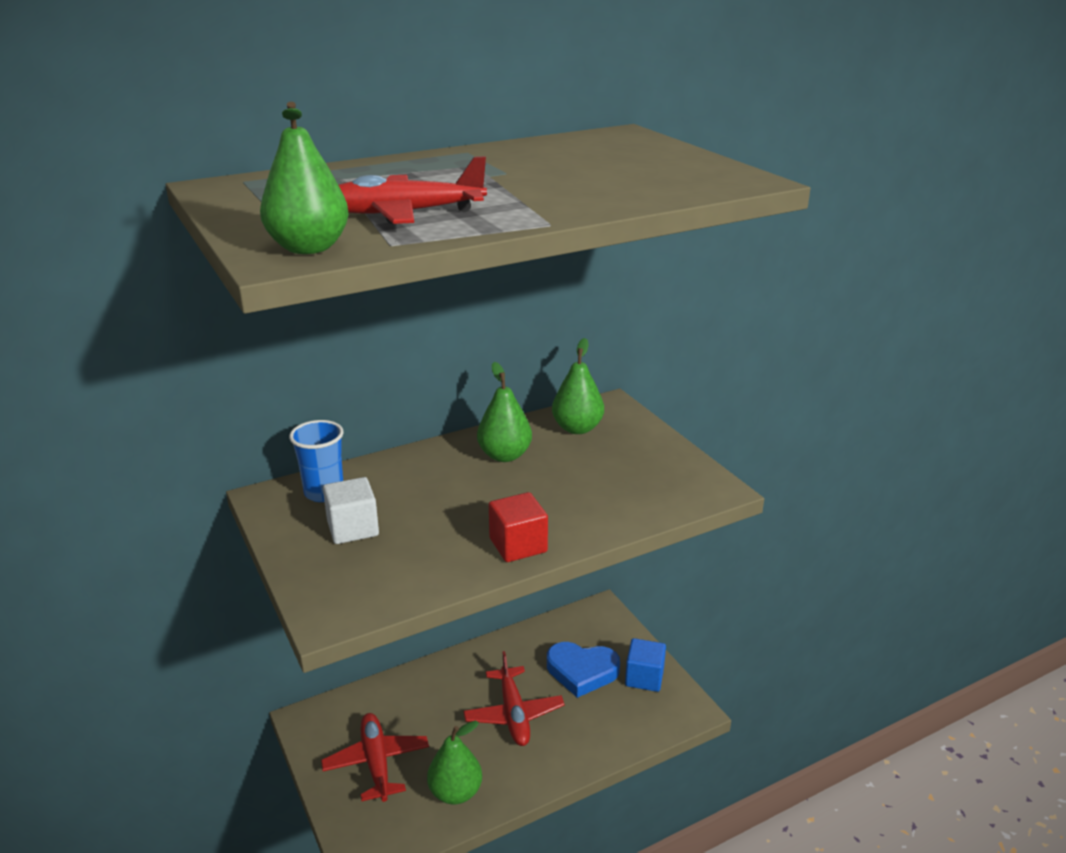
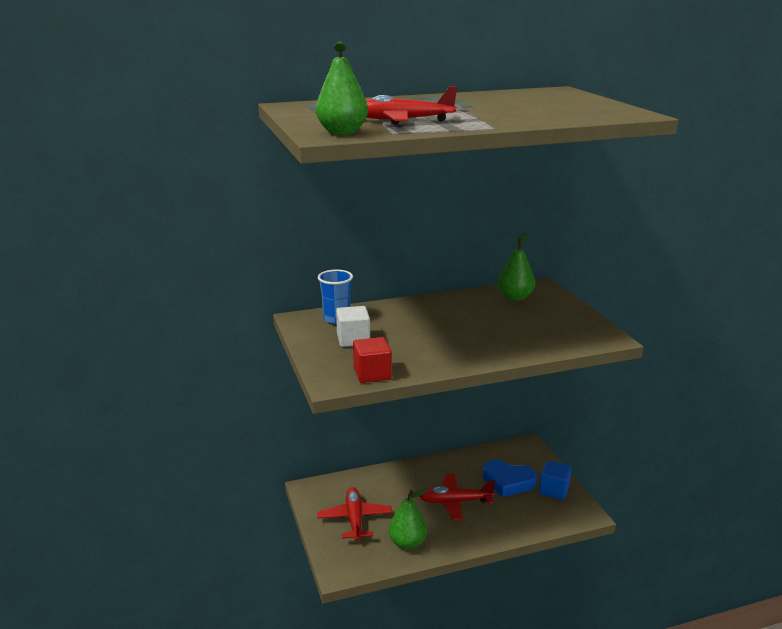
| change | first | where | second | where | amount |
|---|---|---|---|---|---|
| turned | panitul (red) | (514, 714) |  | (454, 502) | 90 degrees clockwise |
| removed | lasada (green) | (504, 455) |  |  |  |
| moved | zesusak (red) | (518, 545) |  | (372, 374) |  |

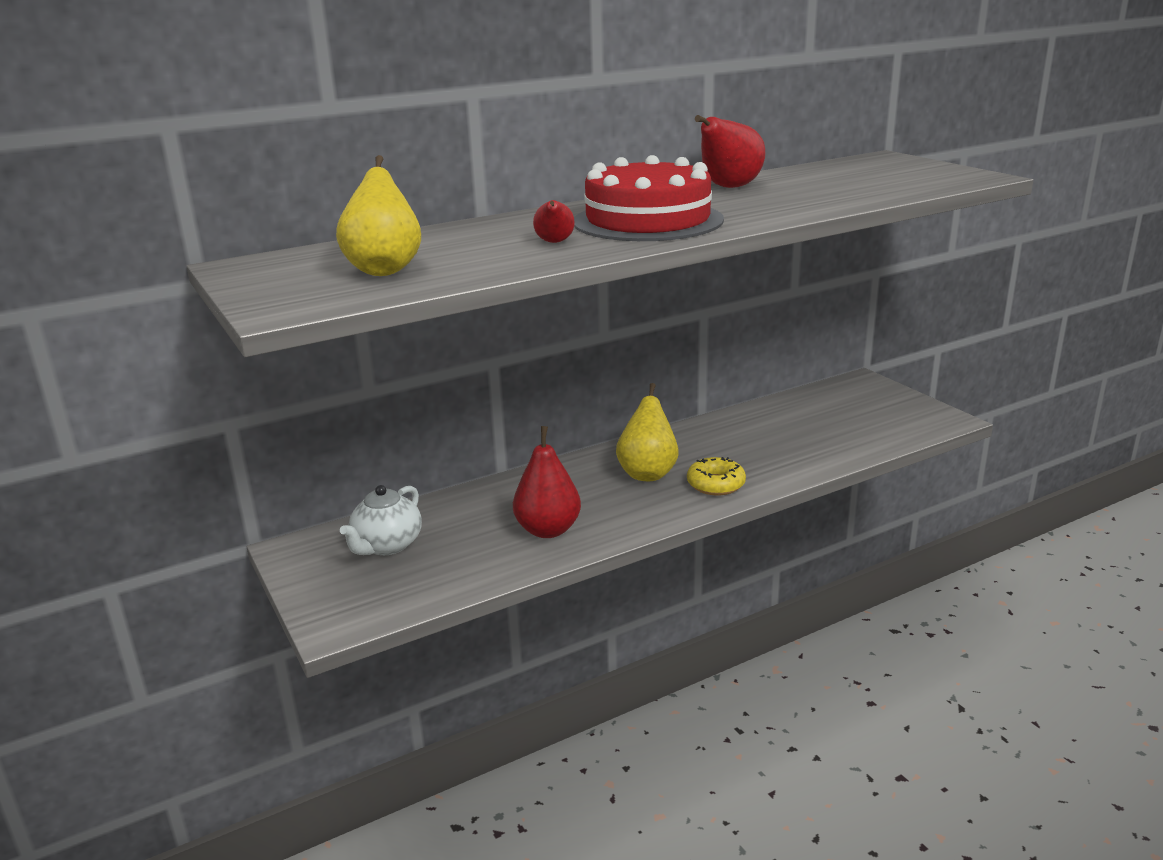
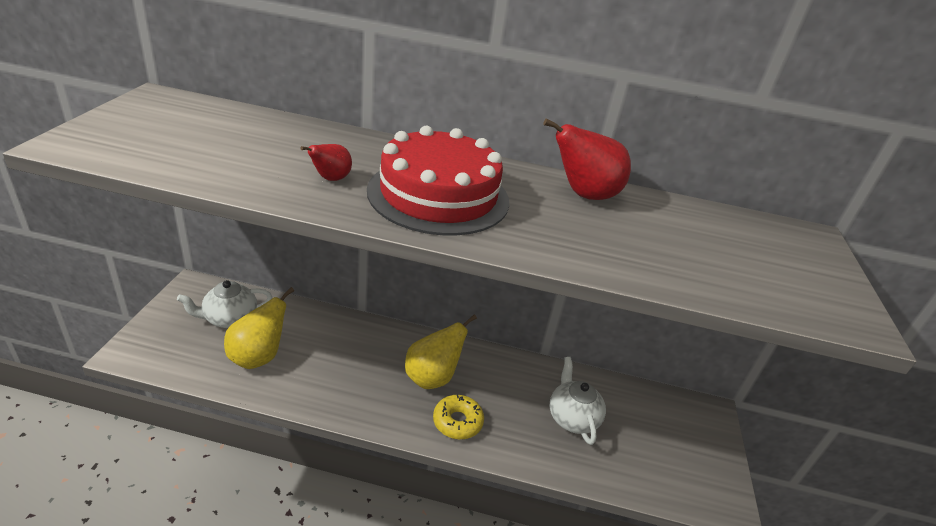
| change | first | where | second | where | amount |
|---|---|---|---|---|---|
| moved | lasada (yellow) | (384, 270) |  | (258, 357) |  |
| removed | lasada (red) | (548, 530) |  |  |  |
| added |  |  | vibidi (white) | (572, 417) |  |

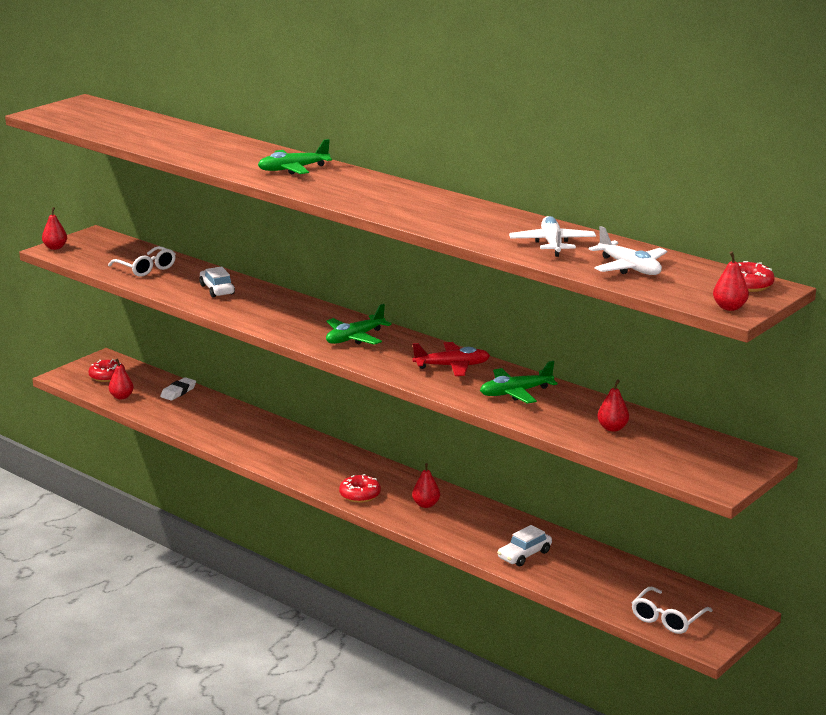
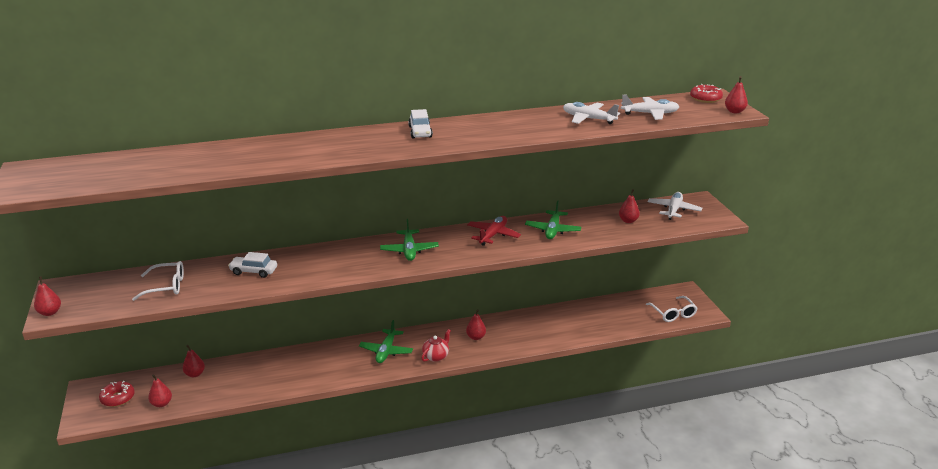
| change | first | where | second | where | amount |
|---|---|---|---|---|---|
| replaced | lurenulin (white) | (178, 392) | lasada (red) | (195, 374) |  |
| moved | panitul (green) | (293, 169) |  | (386, 351) |  |
| replaced | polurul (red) | (360, 495) | vibidi (red) | (436, 356) |  |
| moved | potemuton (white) | (524, 555) |  | (420, 132) |  |
| added |  |  | panitul (white) | (673, 210) |  |

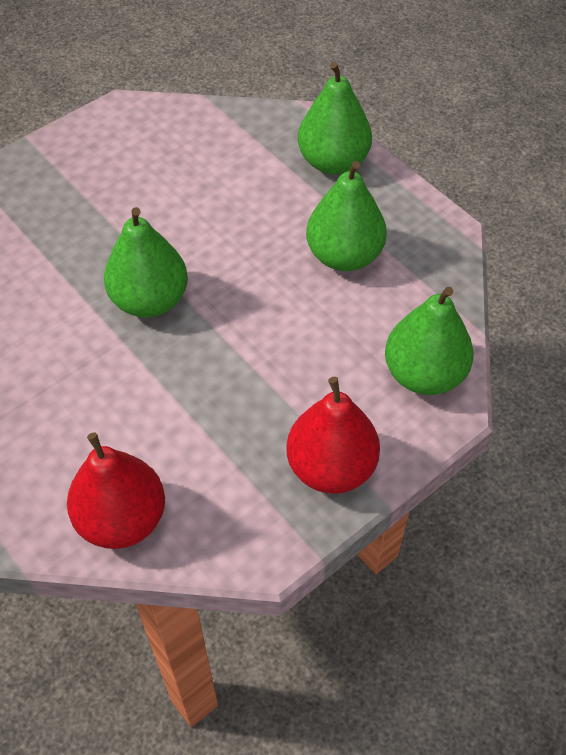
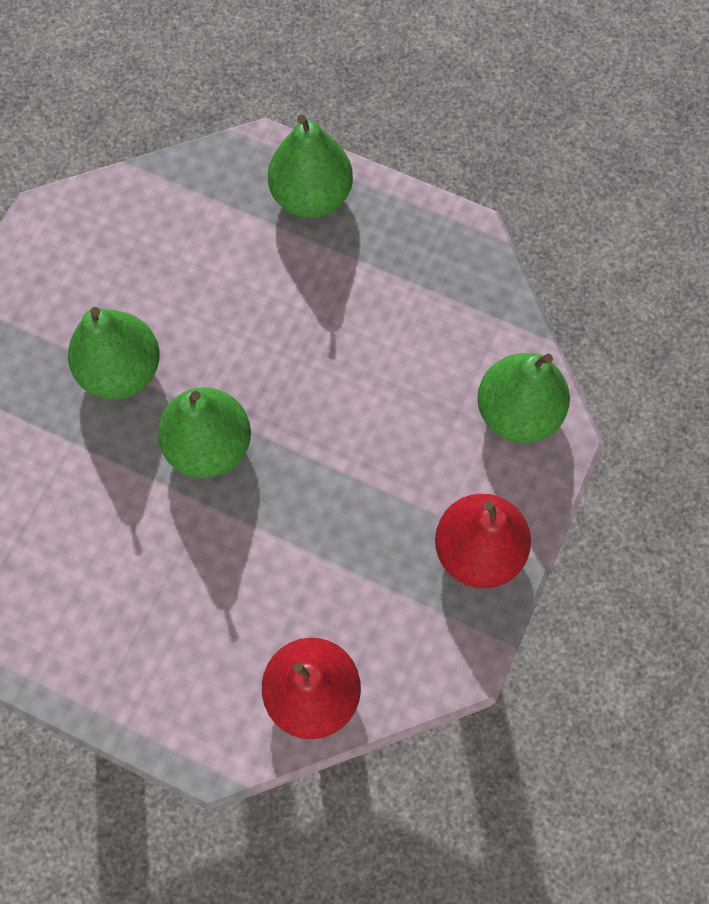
| change | first | where | second | where | amount |
|---|---|---|---|---|---|
| moved | lasada (green) | (344, 256) |  | (121, 370) |  |

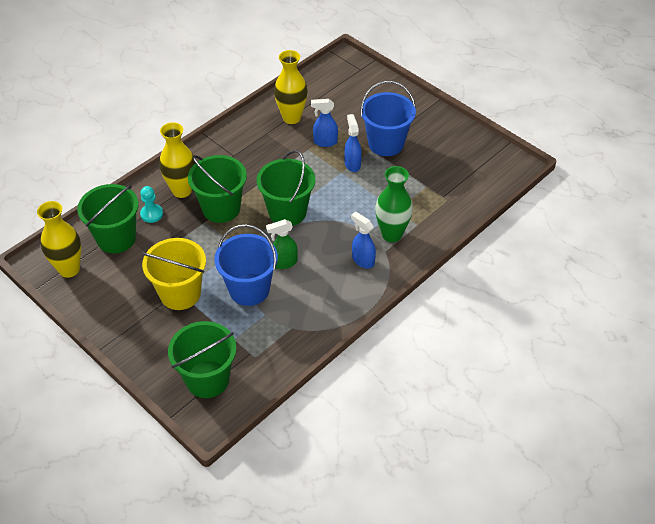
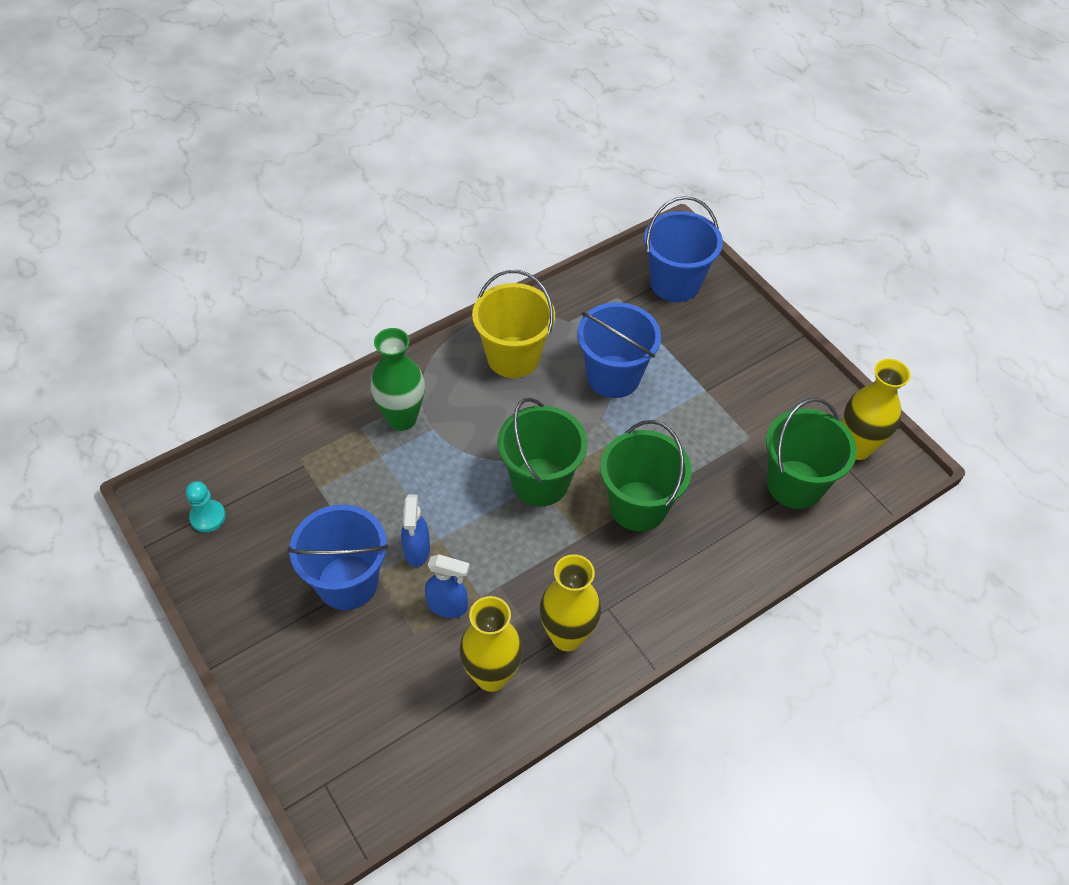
| change | first | where | second | where | amount |
|---|---|---|---|---|---|
| moved | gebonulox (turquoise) | (151, 214) |  | (208, 517) |  |
| moved | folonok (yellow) | (180, 293) |  | (513, 357) |  |
| moved | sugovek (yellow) | (182, 190) |  | (567, 636) |  |
| recoloured | folonok (green) | (207, 379) | folonok (blue) | (675, 283) |  |
| removed | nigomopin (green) | (284, 263) |  |  |  |
| removed | nigomopin (blue) | (362, 260) |  |  |  |

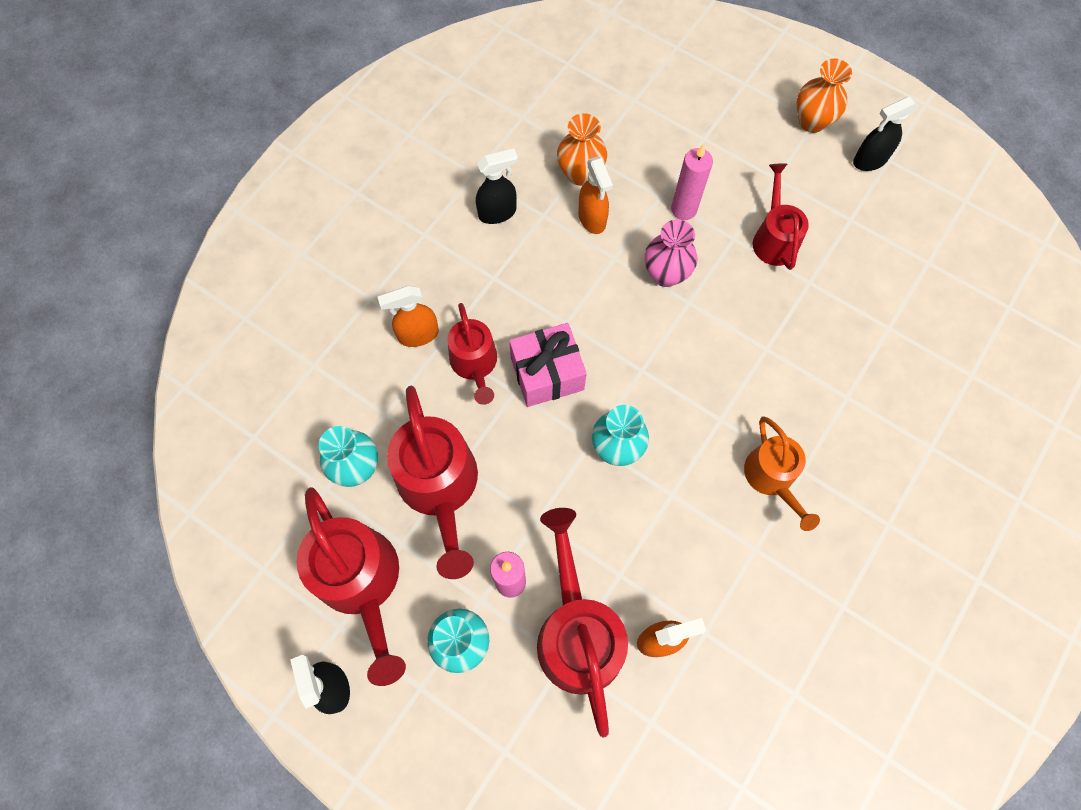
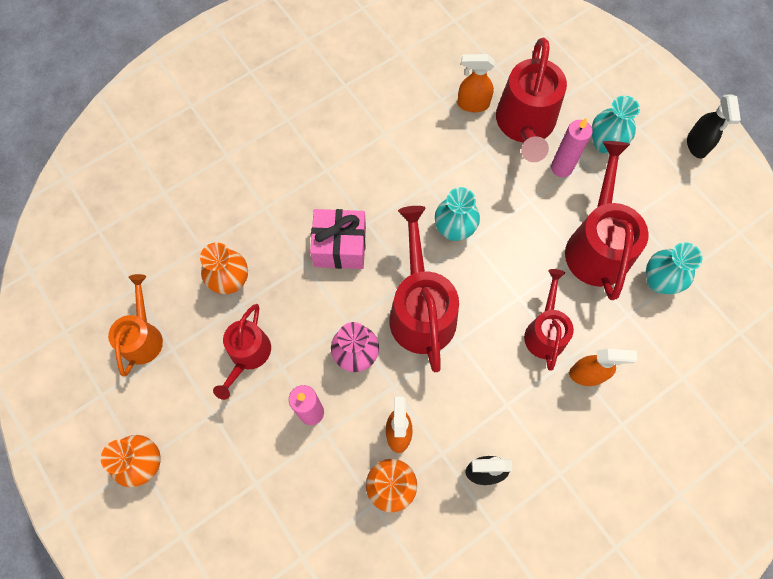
| change | first | where | second | where | amount |
|---|---|---|---|---|---|
| moved | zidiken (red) | (362, 584) |  | (421, 309) |  |
| moved | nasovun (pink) | (547, 373) |  | (340, 246) |  |
| moved | zidiken (orange) | (772, 479) |  | (143, 336) |  |
| removed | nigomopin (black) | (869, 160) |  |  |  |
| added |  |  | sugovek (orange) | (231, 281) |  |

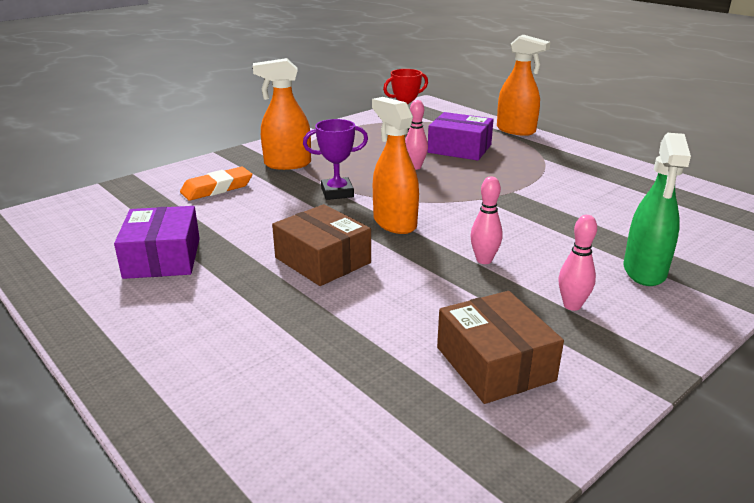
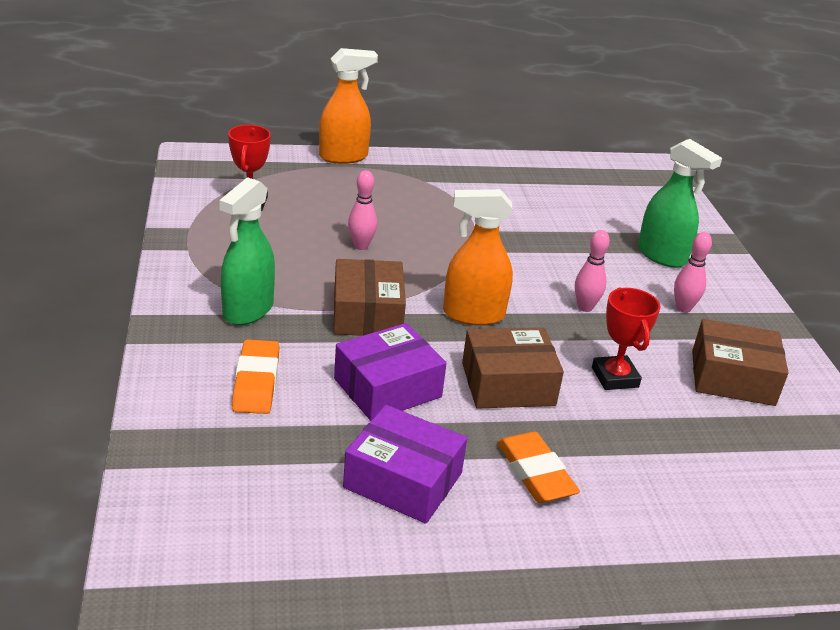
| change | first | where | second | where | amount |
|---|---|---|---|---|---|
| recoloured | nigomopin (orange) | (287, 164) | nigomopin (green) | (248, 310) |  |
| replaced | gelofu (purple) | (337, 192) | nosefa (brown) | (367, 314) |  |
| moved | nosefa (purple) | (459, 149) |  | (387, 388) |  |
| added |  |  | lurenulin (orange) | (535, 472) |  |
| added |  |  | gelofu (red) | (614, 377) |  |

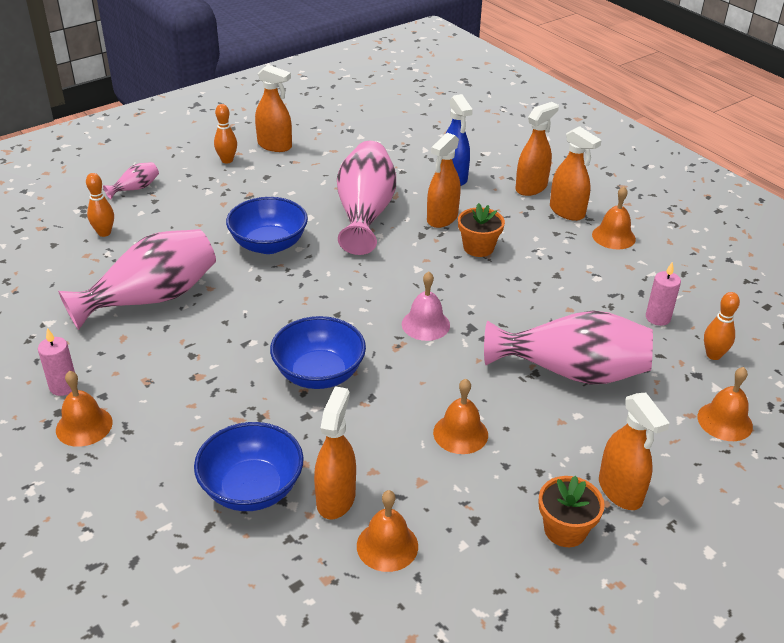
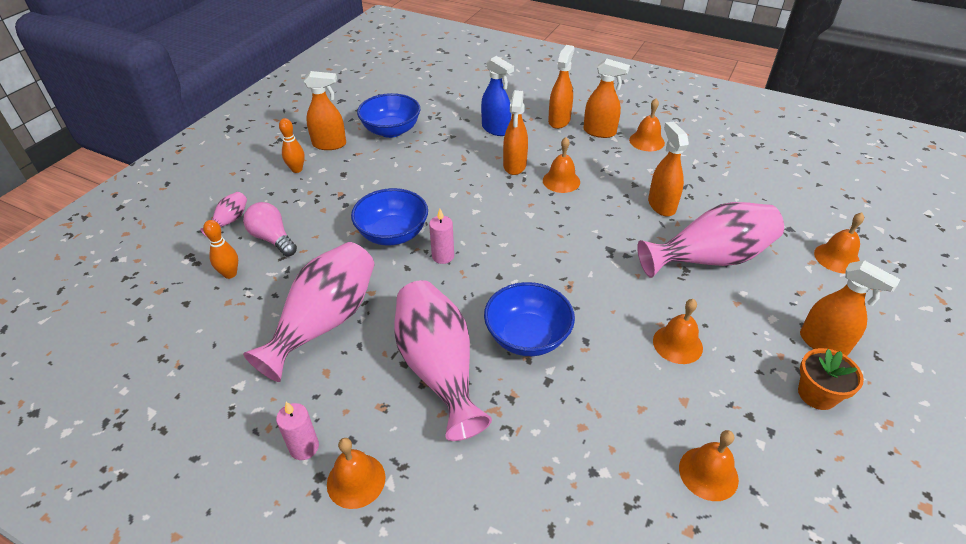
| change | first | where | second | where | amount |
|---|---|---|---|---|---|
| moved | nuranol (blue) | (252, 488) |  | (391, 130) |  |
| moved | nigomopin (orange) | (336, 498) |  | (661, 205) |  |
| moved | sugovek (pink) | (365, 214) |  | (439, 369) |  |
| removed | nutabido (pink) | (425, 324) |  |  |  |
| replaced | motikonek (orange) | (478, 248) | nutabido (orange) | (561, 181) |  |
| moved | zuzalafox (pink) | (658, 318) |  | (443, 256) |  |
| removed | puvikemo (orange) | (713, 355) |  |  |  |
| added |  |  | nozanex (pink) | (272, 239) |  |

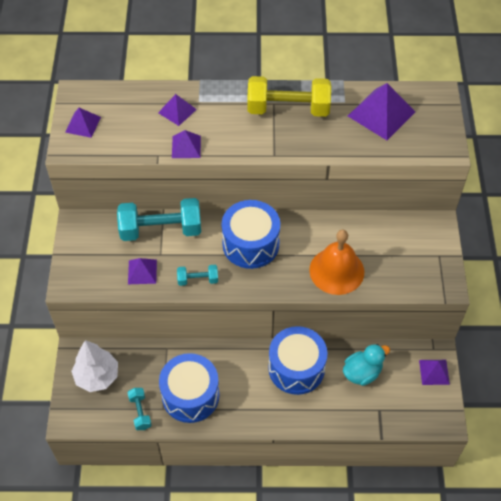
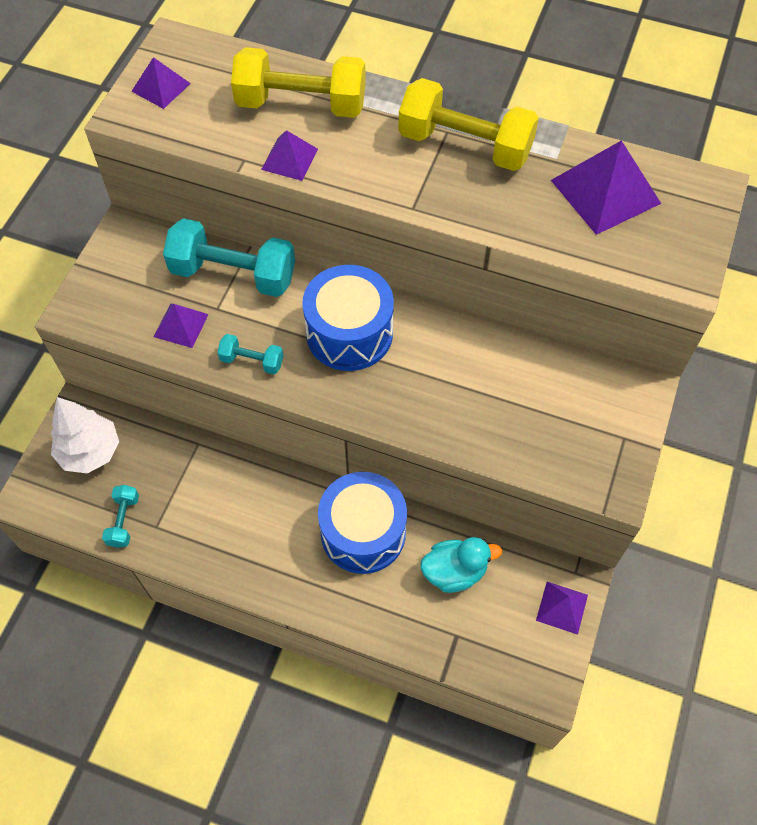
| change | first | where | second | where | amount |
|---|---|---|---|---|---|
| replaced | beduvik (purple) | (177, 111) | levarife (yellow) | (301, 104) |  |
| removed | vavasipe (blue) | (190, 395) |  |  |  |
| removed | nutabido (orange) | (336, 271) |  |  |  |

